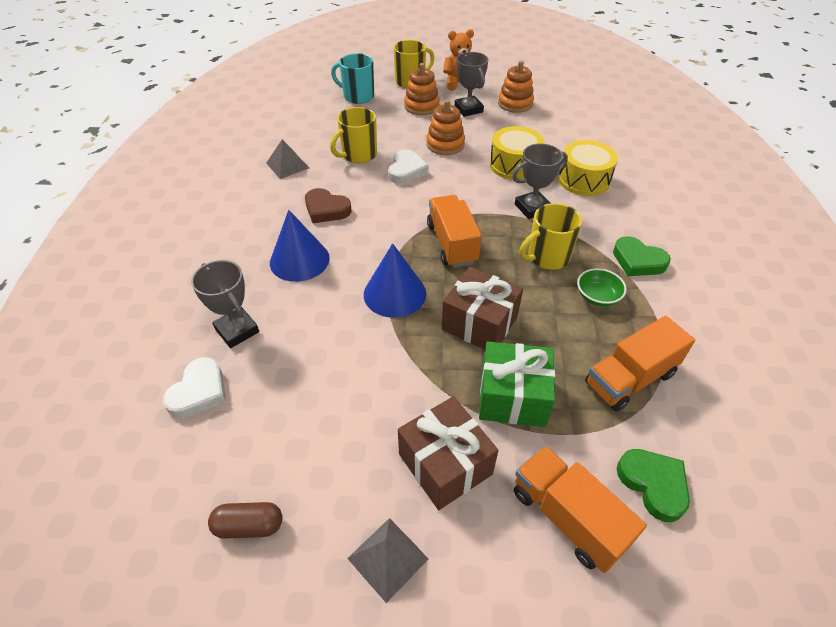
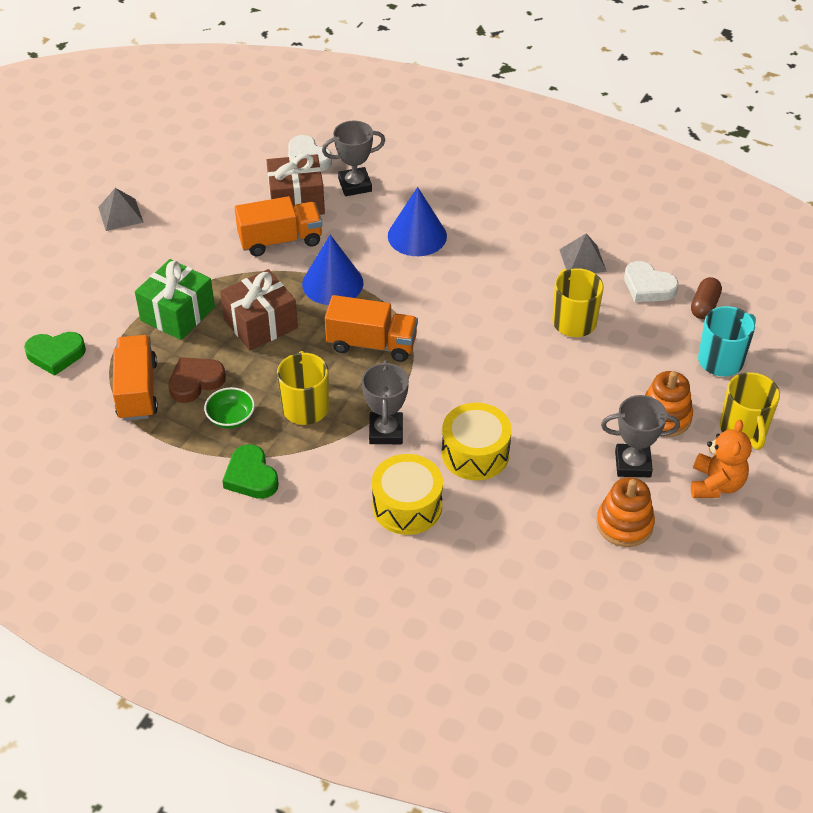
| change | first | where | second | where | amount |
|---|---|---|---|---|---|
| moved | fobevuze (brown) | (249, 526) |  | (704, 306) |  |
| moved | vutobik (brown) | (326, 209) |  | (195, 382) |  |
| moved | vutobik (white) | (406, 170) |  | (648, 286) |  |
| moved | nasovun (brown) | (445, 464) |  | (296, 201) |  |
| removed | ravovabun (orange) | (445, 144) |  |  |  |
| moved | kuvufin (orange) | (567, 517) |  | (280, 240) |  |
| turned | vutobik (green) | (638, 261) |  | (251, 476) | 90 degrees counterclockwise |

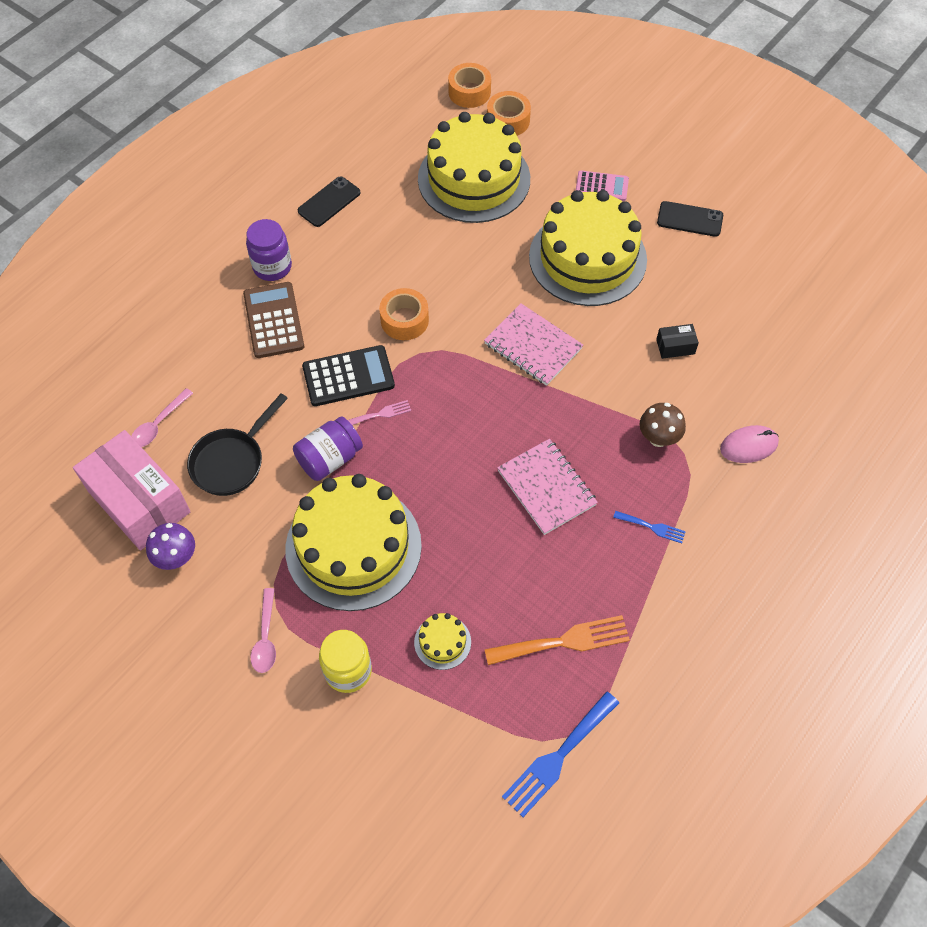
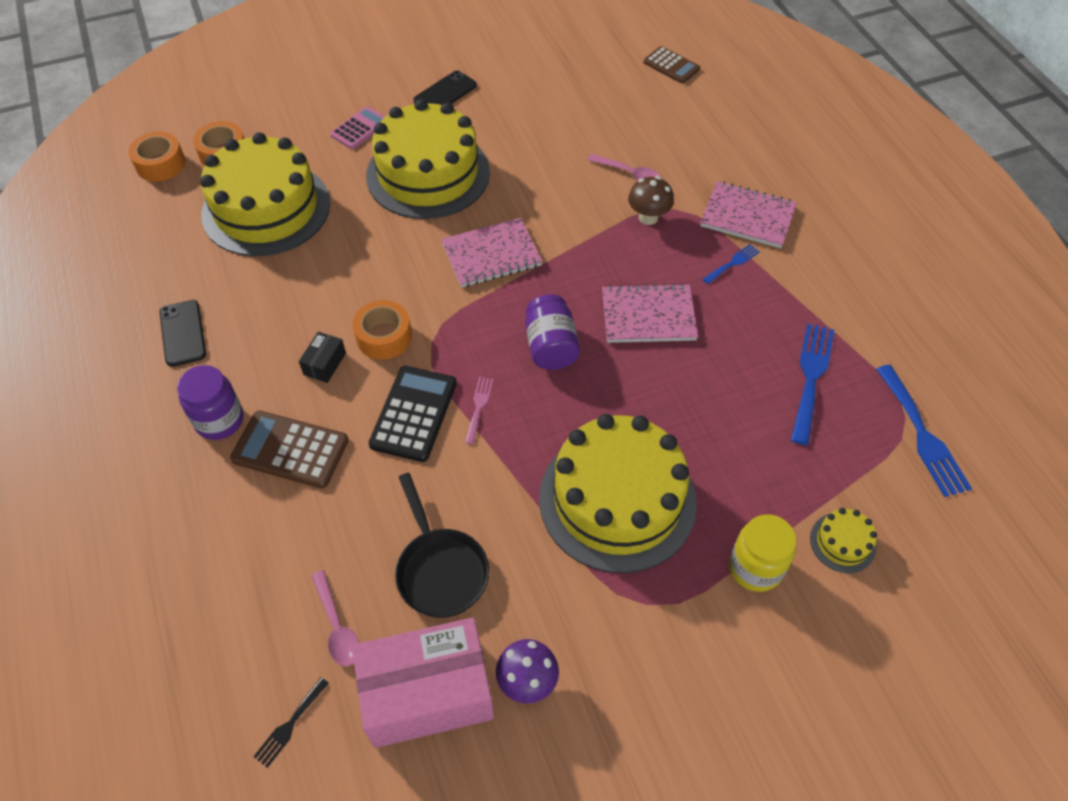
| change | first | where | second | where | amount |
|---|---|---|---|---|---|
| moved | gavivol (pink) | (265, 637) |  | (629, 173) |  |
| moved | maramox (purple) | (330, 459) |  | (551, 346) |  |
| moved | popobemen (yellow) | (442, 642) |  | (842, 542) |  |
| recoloured | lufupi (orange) | (564, 641) | lufupi (blue) | (811, 377) |  |
| moved | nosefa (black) | (675, 347) |  | (324, 364) |  |
| removed | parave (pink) | (749, 446) |  |  |  |
| added |  |  | lufupi (black) | (290, 725) |  |
| added |  |  | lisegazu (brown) | (671, 66) |  |
| added |  |  | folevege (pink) | (747, 217) |  |

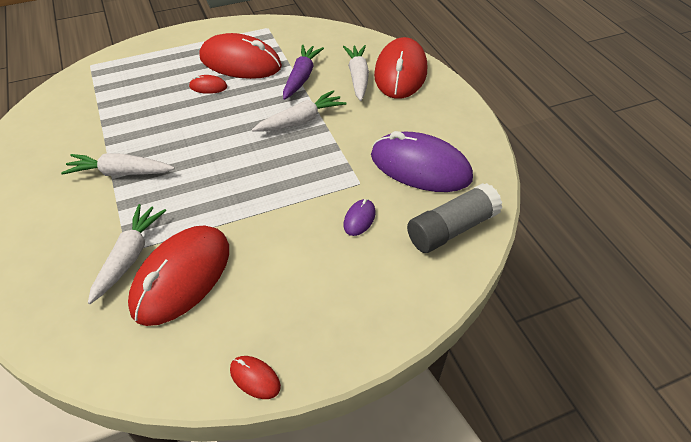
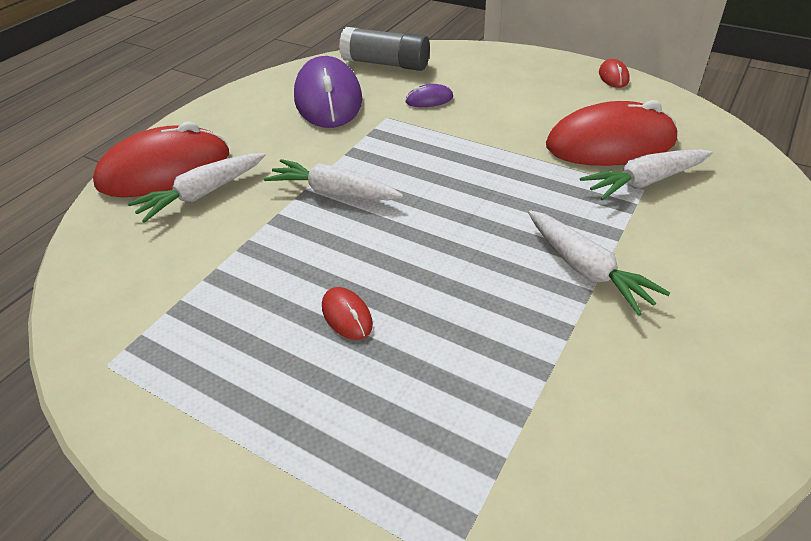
| change | first | where | second | where | amount |
|---|---|---|---|---|---|
| removed | parave (red) | (240, 62) |  |  |  |
| removed | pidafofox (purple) | (301, 77) |  |  |  |

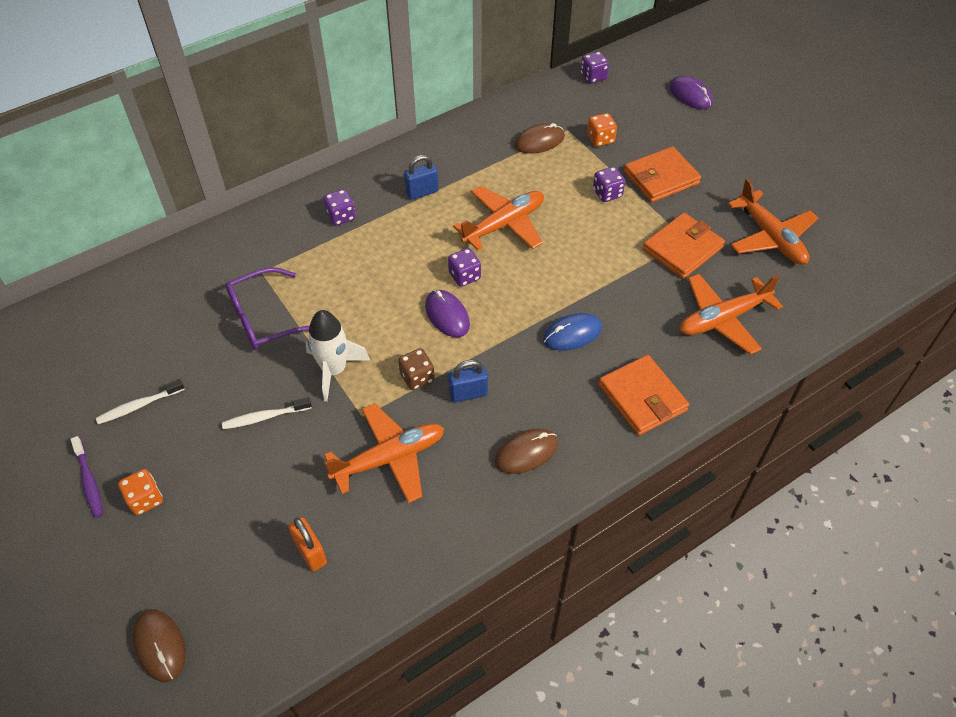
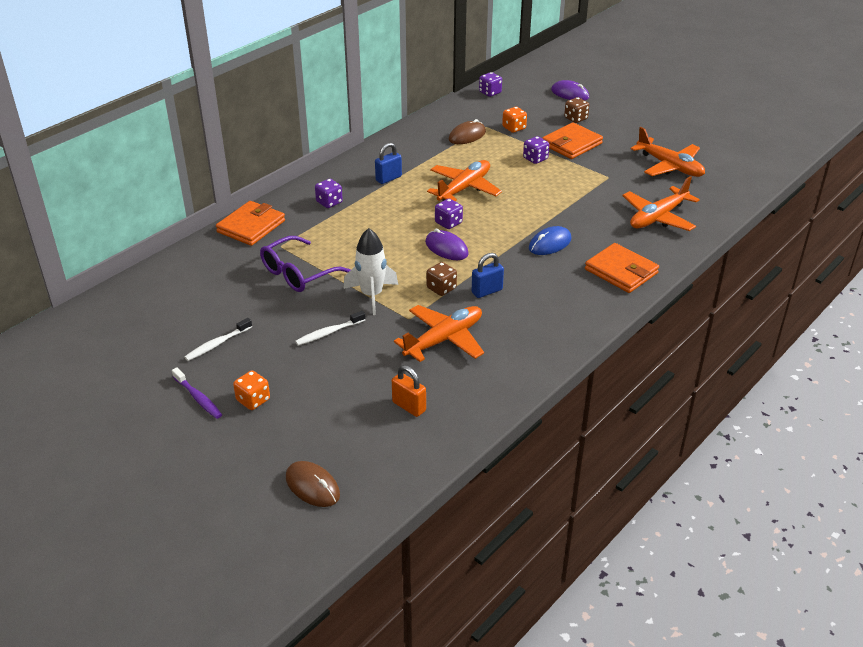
| change | first | where | second | where | amount |
|---|---|---|---|---|---|
| removed | parave (brown) | (526, 452) |  |  |  |
| moved | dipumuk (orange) | (682, 248) |  | (251, 226) |  |
| added |  |  | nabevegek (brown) | (575, 118) |  |

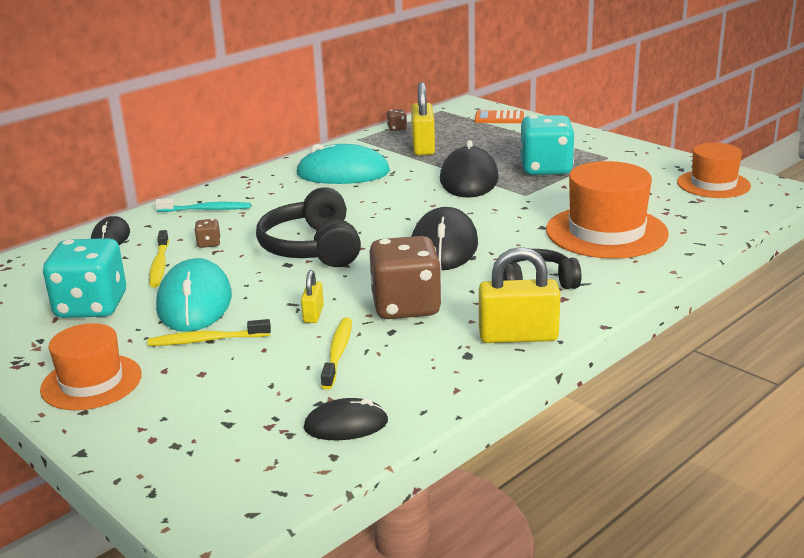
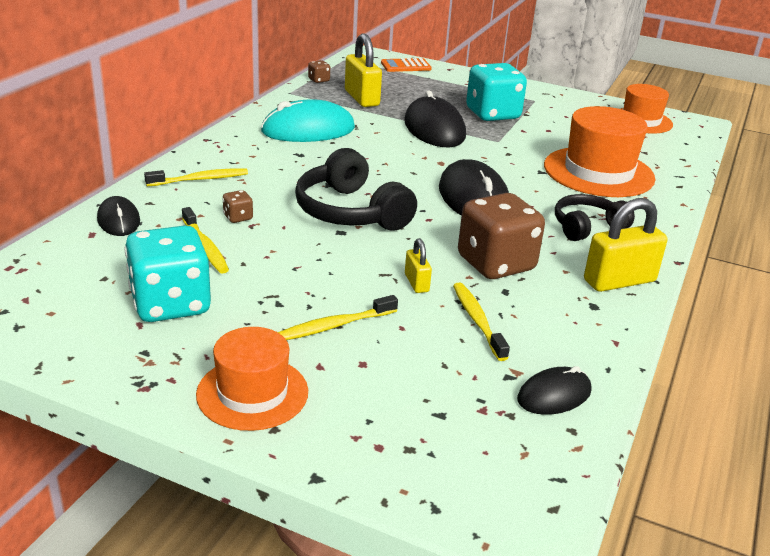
| change | first | where | second | where | amount |
|---|---|---|---|---|---|
| recoloured | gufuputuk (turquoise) | (206, 210) | gufuputuk (yellow) | (200, 179) |  |
| removed | parave (turquoise) | (195, 302) |  |  |  |

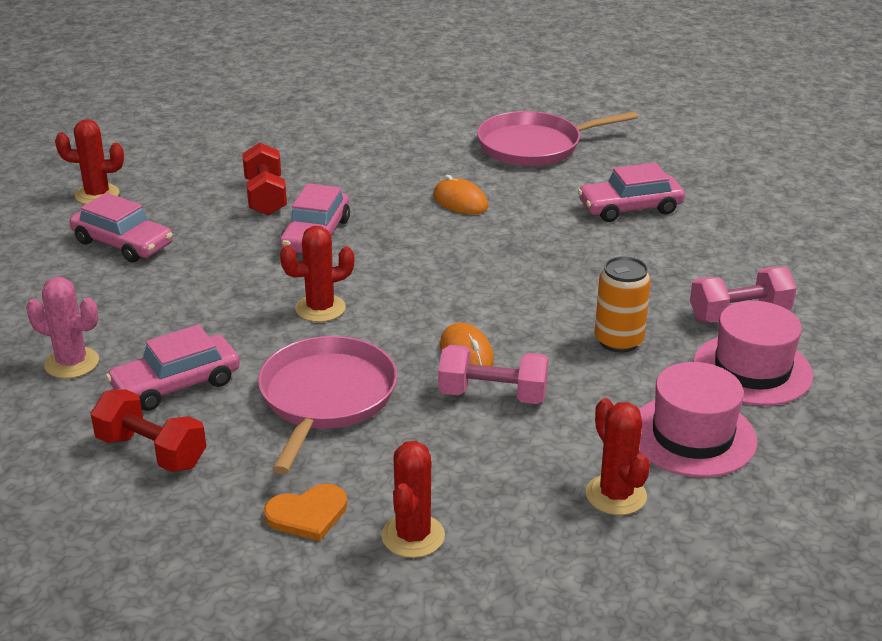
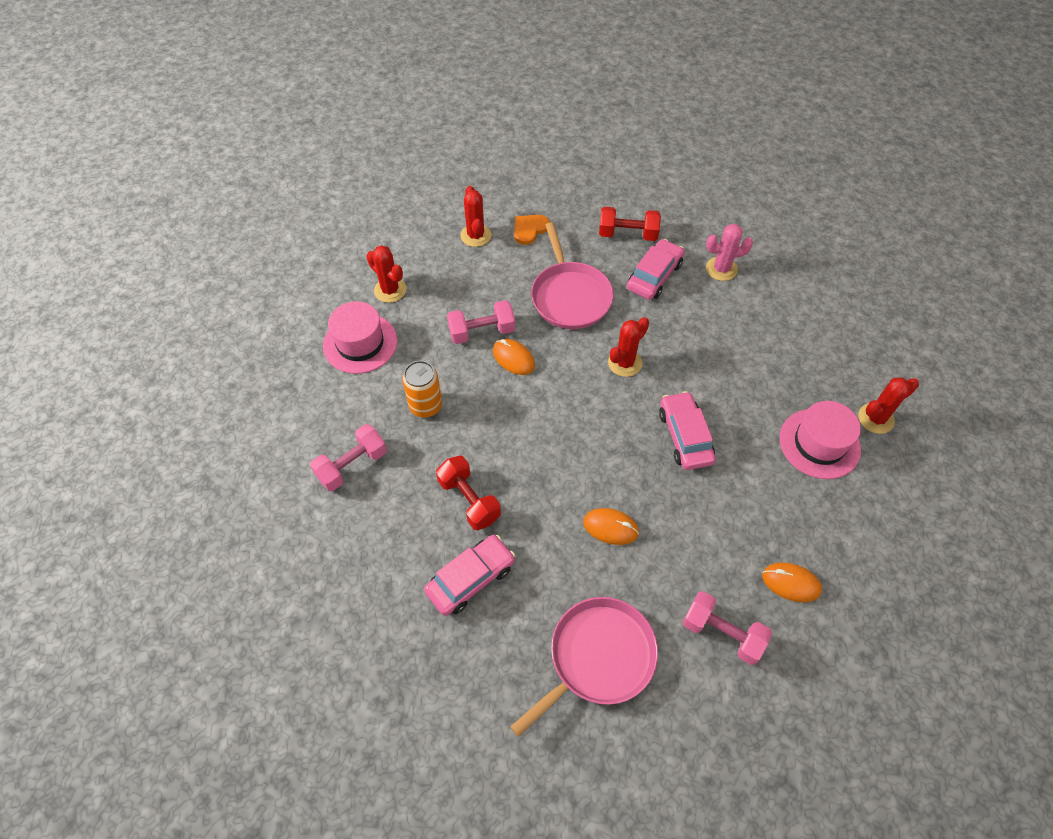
| change | first | where | second | where | amount |
|---|---|---|---|---|---|
| removed | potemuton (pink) | (123, 243) |  |  |  |
| moved | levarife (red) | (265, 197) |  | (469, 500) |  |
| moved | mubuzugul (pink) | (752, 370) |  | (819, 443) |  |
| added |  |  | levarife (pink) | (722, 633) |  |
| added |  |  | parave (orange) | (791, 583) |  |

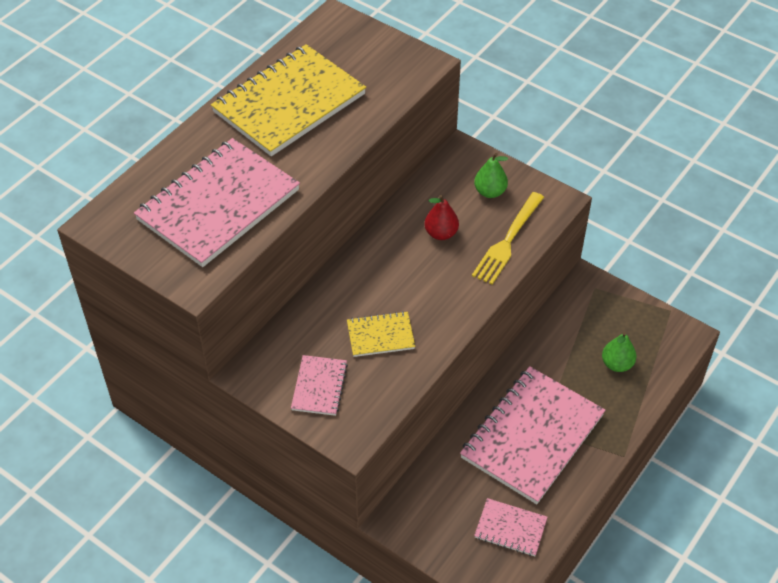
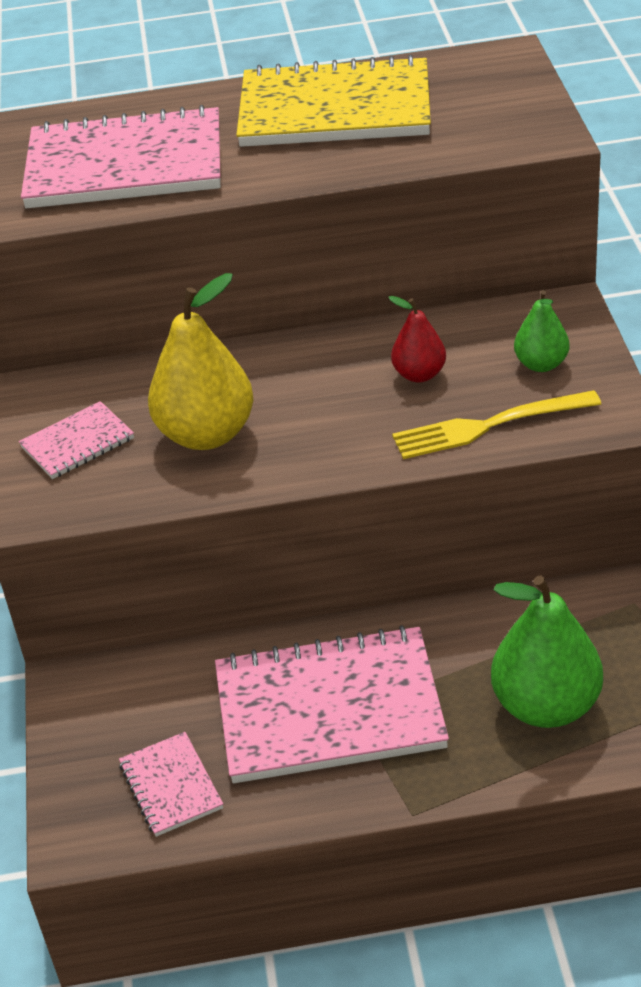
| change | first | where | second | where | amount |
|---|---|---|---|---|---|
| replaced | folevege (yellow) | (380, 336) | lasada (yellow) | (206, 434) |  |
| resized | lasada (green) | (617, 364) |  | (546, 706) | x1.85 |

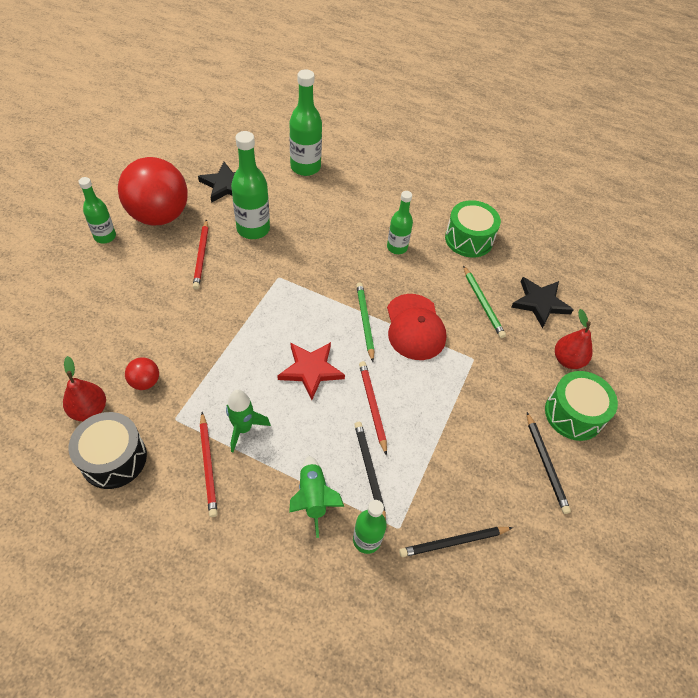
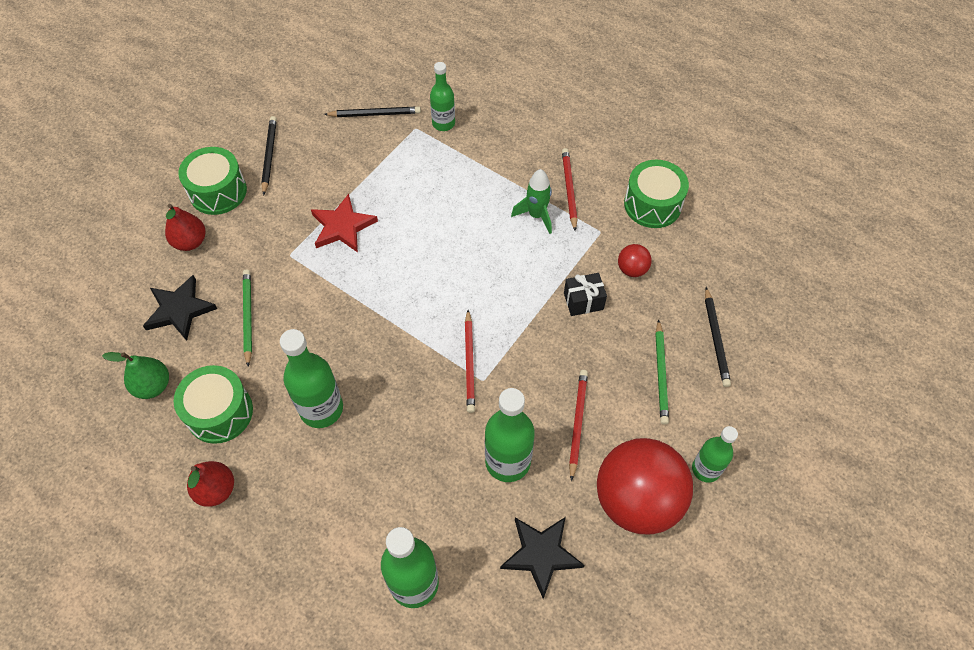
| change | first | where | second | where | amount |
|---|---|---|---|---|---|
| moved | lasada (red) | (89, 410) |  | (216, 490) |  |
| recoloured | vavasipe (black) | (114, 458) | vavasipe (green) | (652, 204) |  |
| moved | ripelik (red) | (311, 370) |  | (342, 226) |  |
| removed | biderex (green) | (313, 498) |  |  |  |
| moved | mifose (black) | (370, 472) |  | (715, 338) |  |
| moved | mifose (green) | (365, 321) |  | (661, 373) |  |
| moved | mifose (red) | (372, 406) |  | (469, 363) |  |
| resized | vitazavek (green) | (397, 247) |  | (321, 409) | x1.58 |
| removed | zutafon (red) | (415, 327) |  |  |  |
| added |  |  | lasada (green) | (153, 386) |  |
| added |  |  | nasovun (black) | (583, 301) |  |

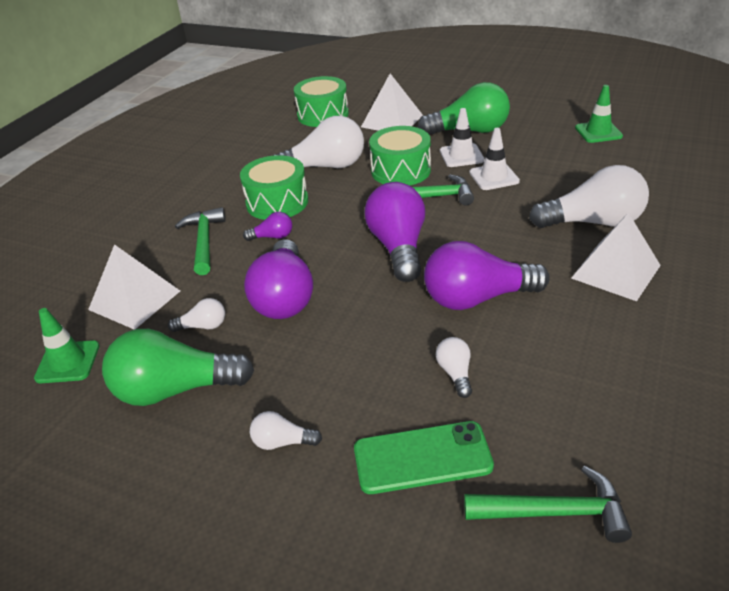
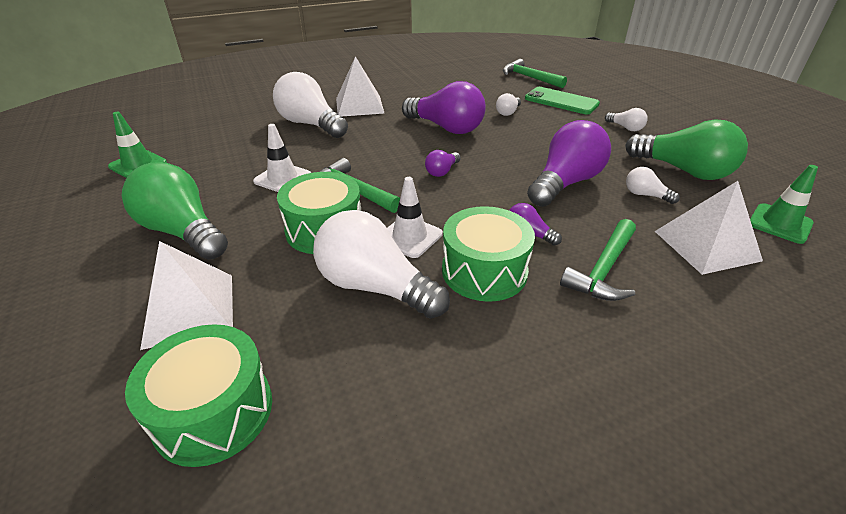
| change | first | where | second | where | amount |
|---|---|---|---|---|---|
| resized | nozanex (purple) | (398, 247) |  | (442, 171) | x0.46 |
| moved | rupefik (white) | (461, 156) |  | (409, 237) |  |

